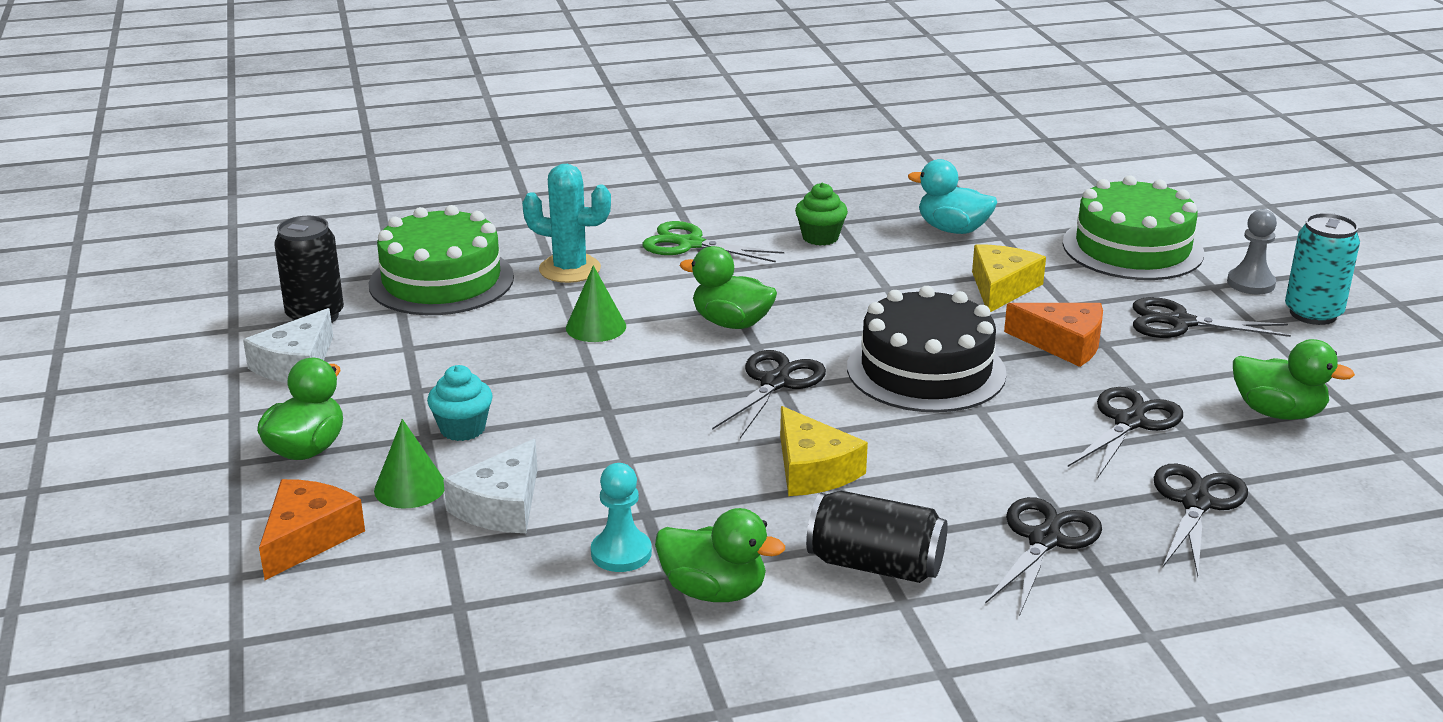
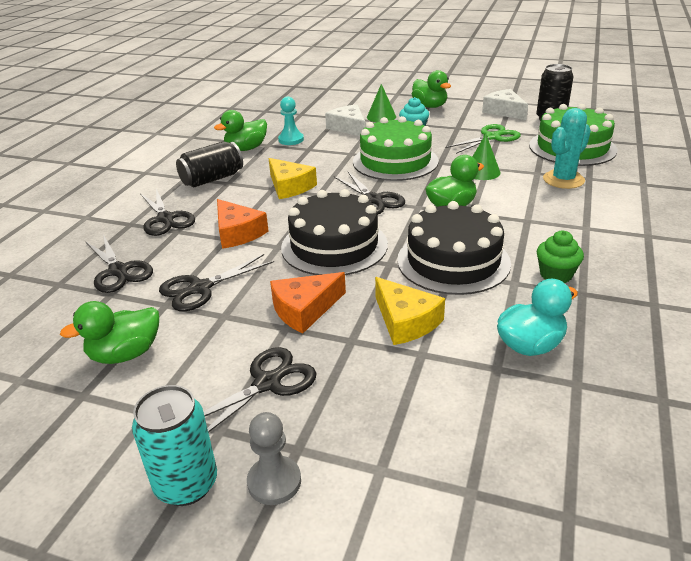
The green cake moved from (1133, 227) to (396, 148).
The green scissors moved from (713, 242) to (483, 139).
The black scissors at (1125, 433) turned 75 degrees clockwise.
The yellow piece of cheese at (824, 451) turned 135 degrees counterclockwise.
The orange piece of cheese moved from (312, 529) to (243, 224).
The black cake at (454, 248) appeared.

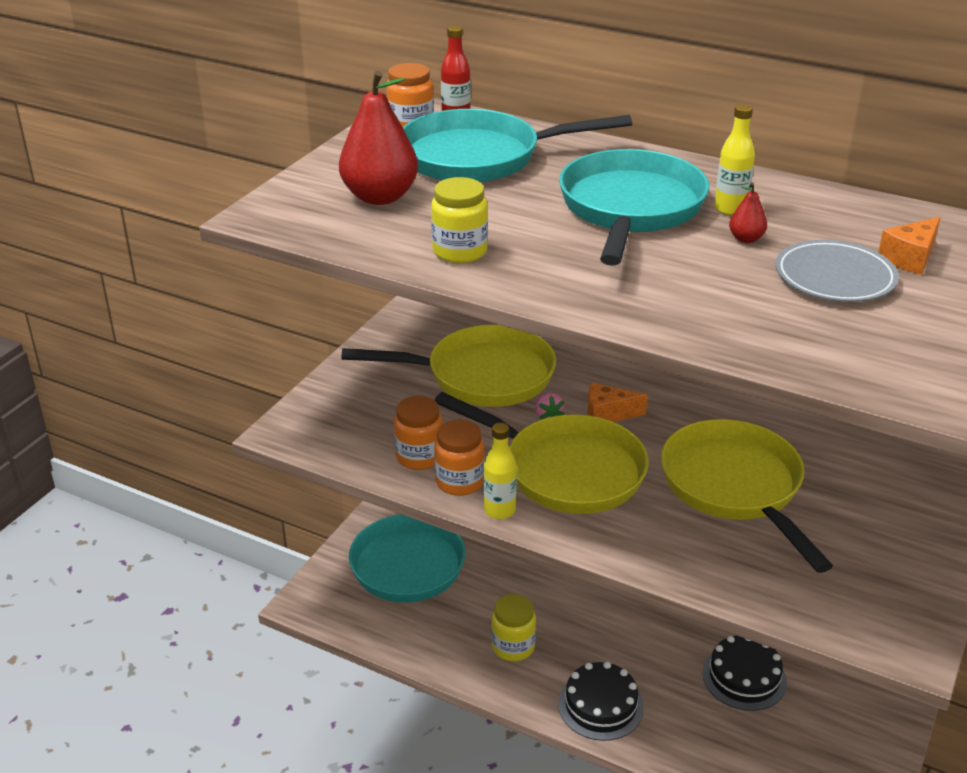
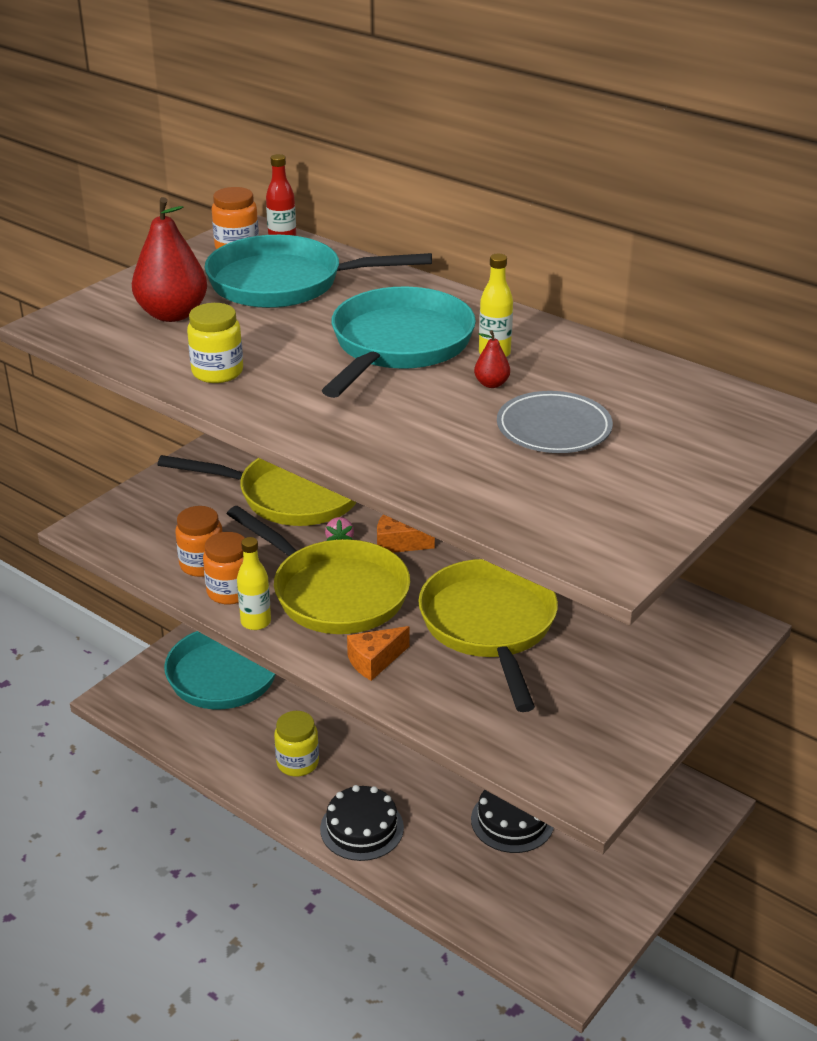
The orange piece of cheese moved from (909, 246) to (378, 653).

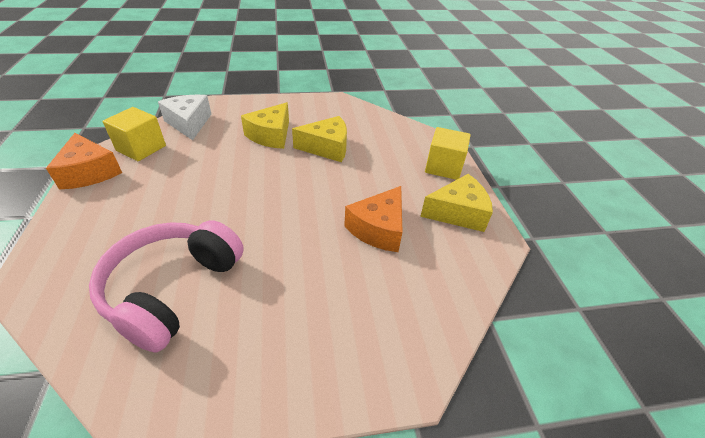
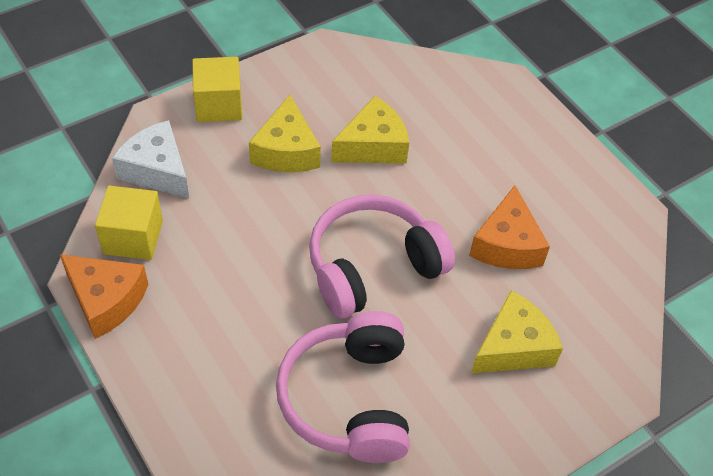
The yellow block moved from (448, 153) to (217, 89).
The yellow piece of cheese moved from (456, 203) to (517, 332).
The pink over-ear headphones at (382, 257) appeared.

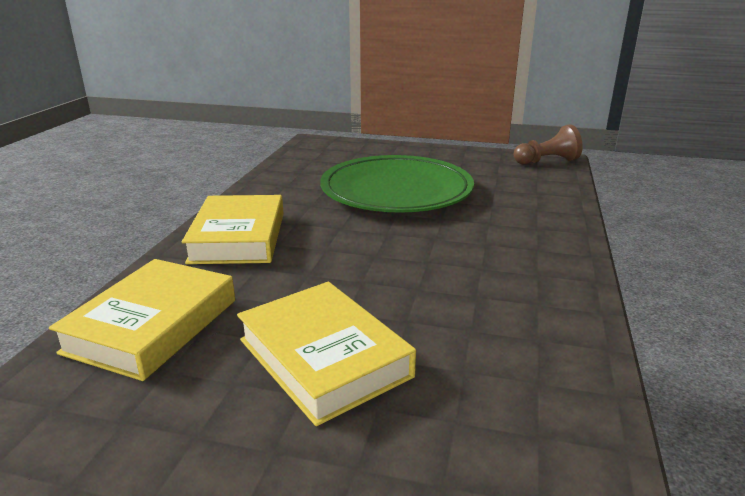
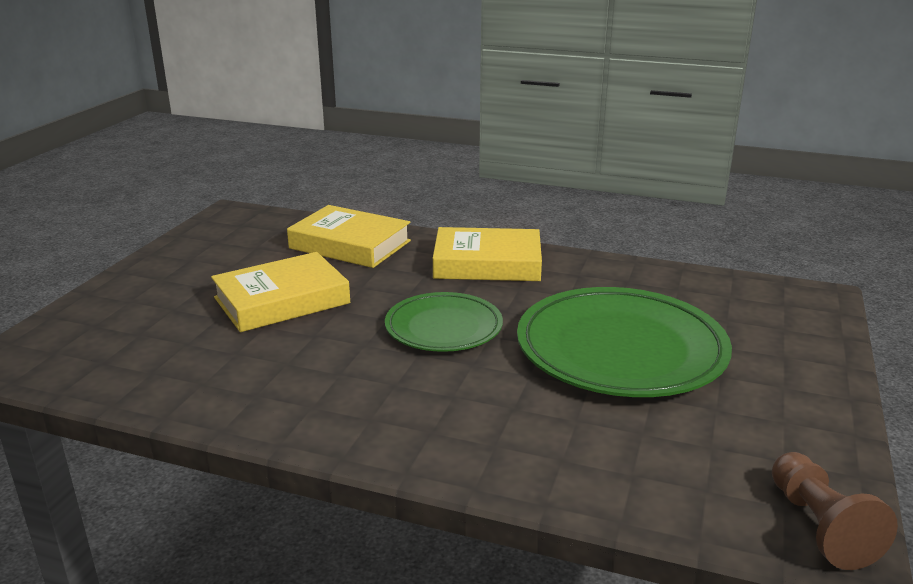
The green plate at (444, 322) appeared.

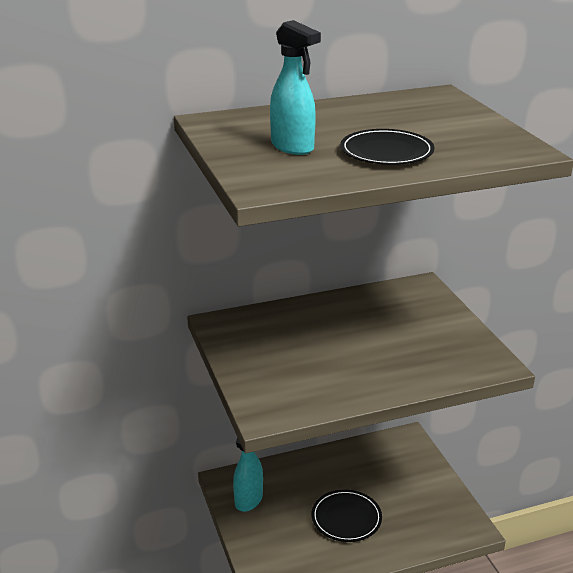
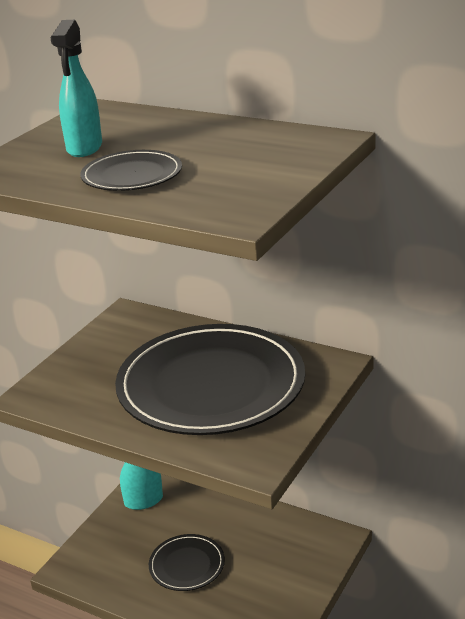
The black plate at (210, 379) appeared.

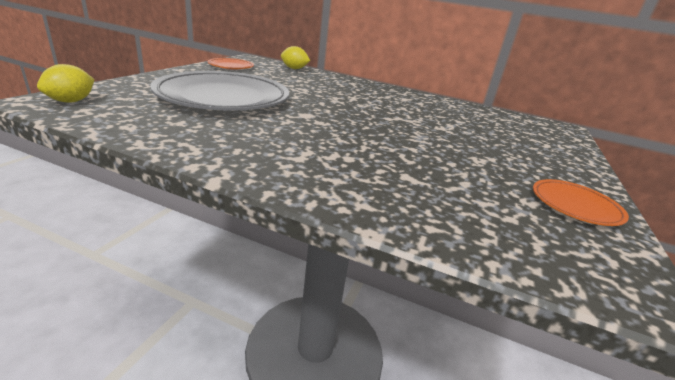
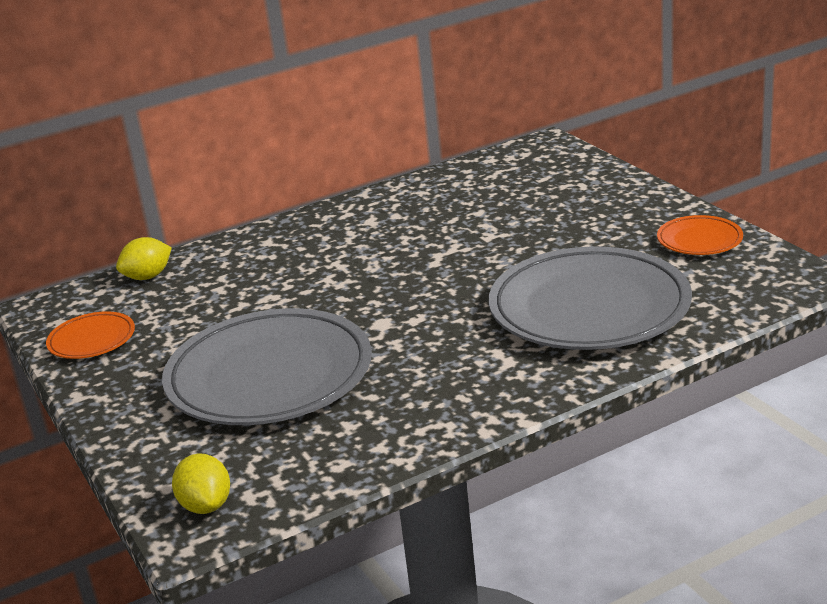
The ash-grey plate at (590, 298) appeared.

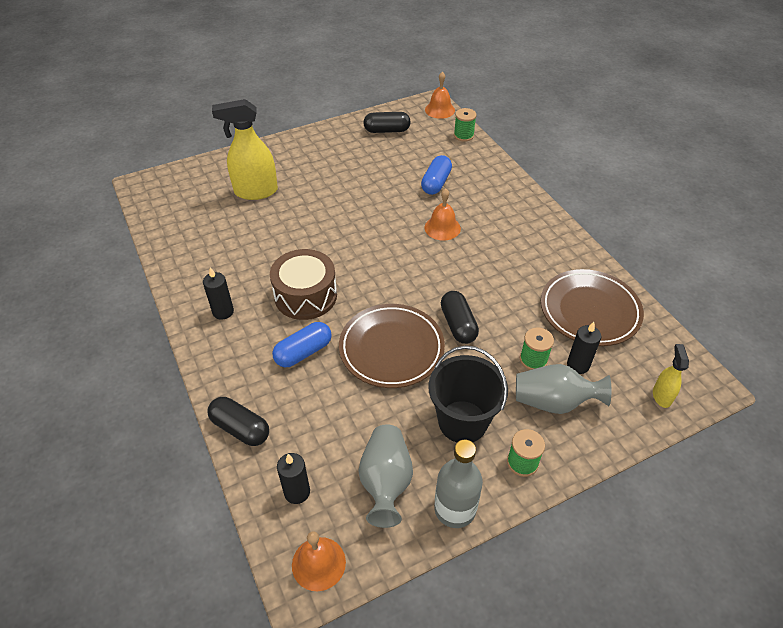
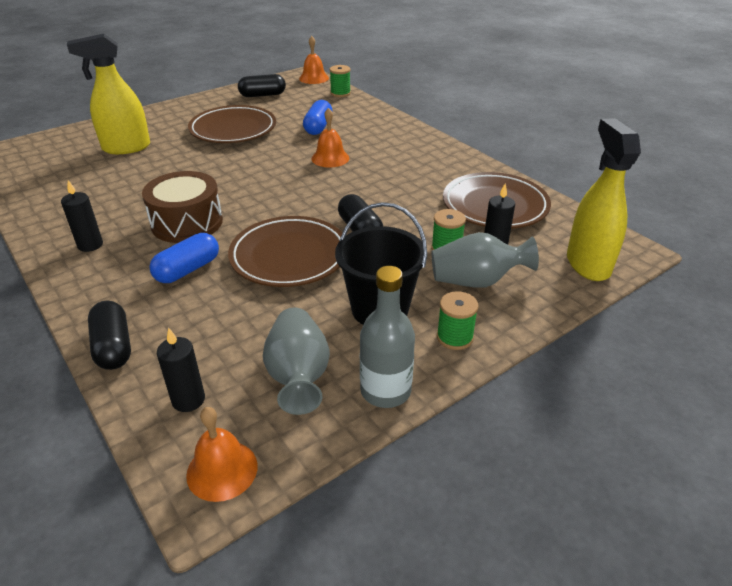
The yellow spray cleaner at (671, 376) changed to 1.97 times the size.
The black pill at (238, 421) turned 45 degrees clockwise.
The dark brown plate at (232, 124) appeared.

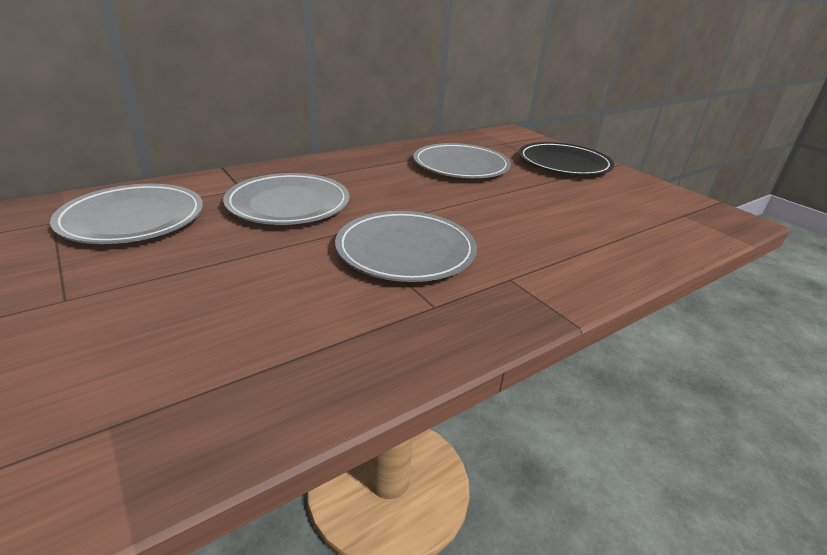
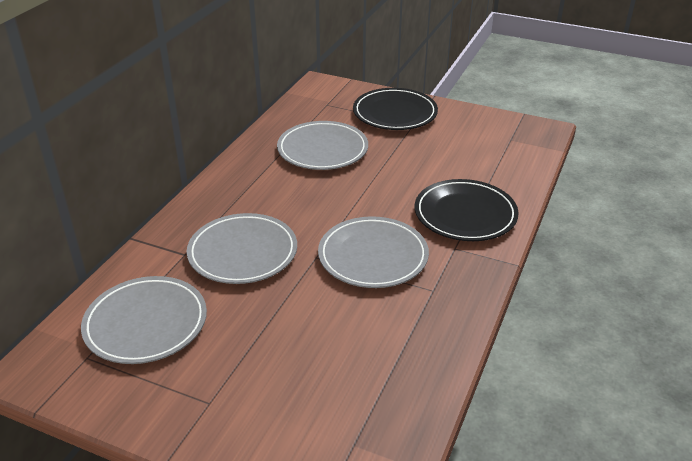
The black plate at (467, 210) appeared.

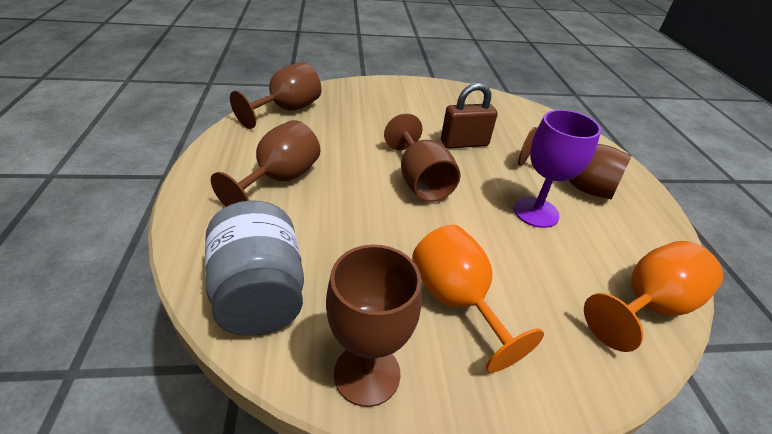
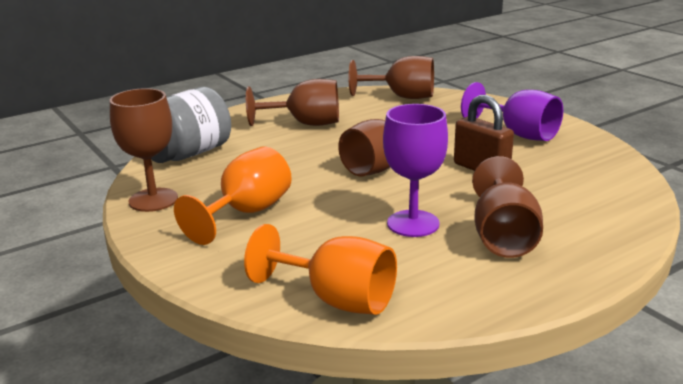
The royal purple goblet at (512, 111) appeared.

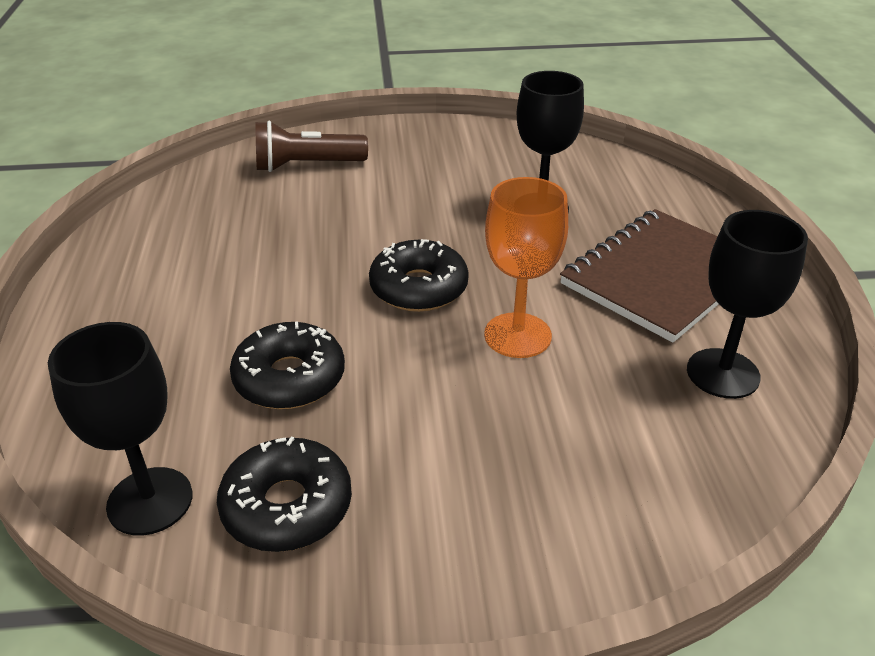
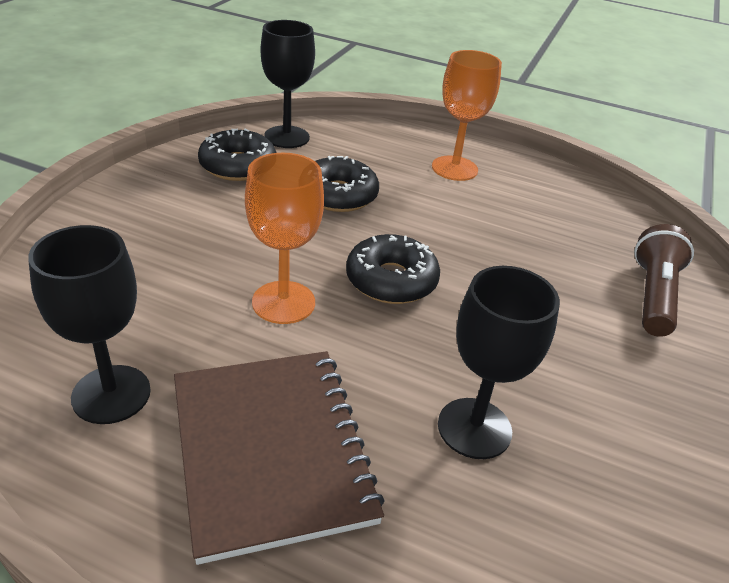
The orange goblet at (467, 115) appeared.

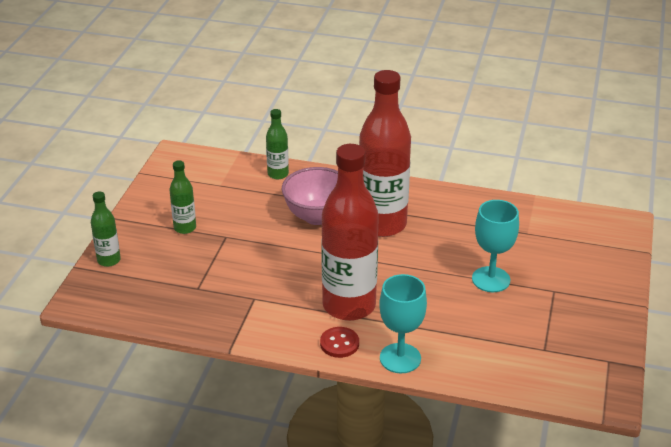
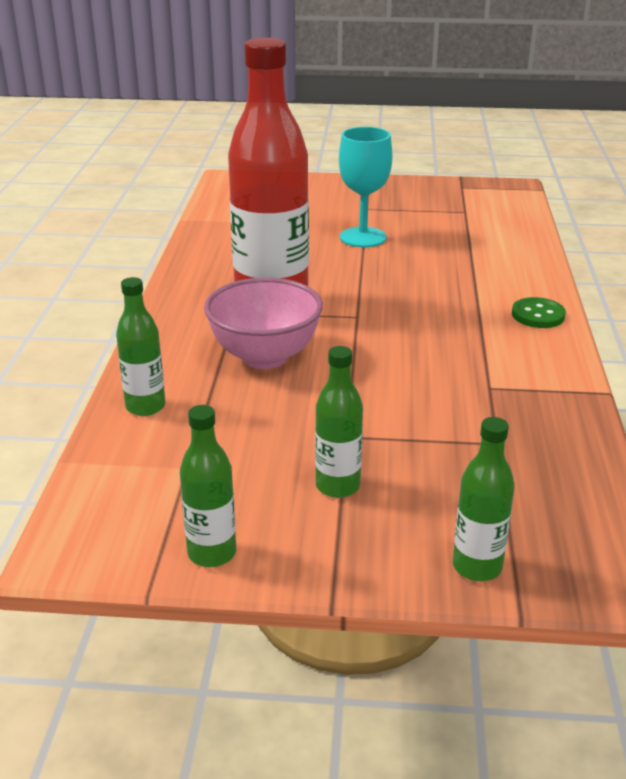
The red bottle at (350, 232) disappeared.
The teal goblet at (403, 323) disappeared.
The red sewing button at (339, 342) became the green sewing button at (539, 312).
The green bottle at (208, 486) appeared.

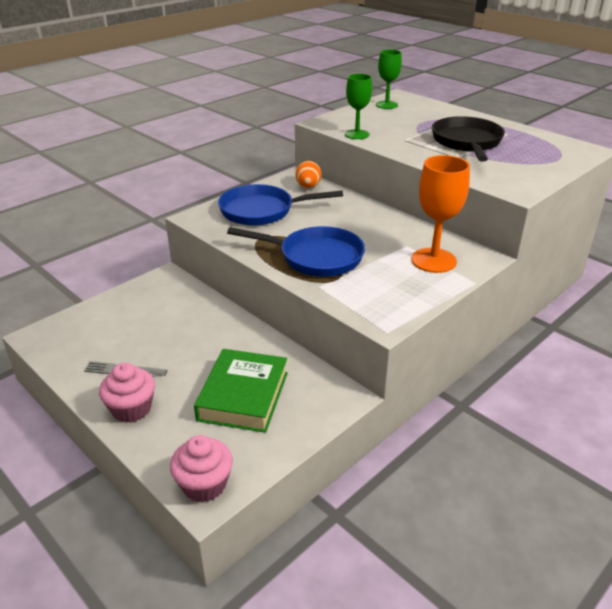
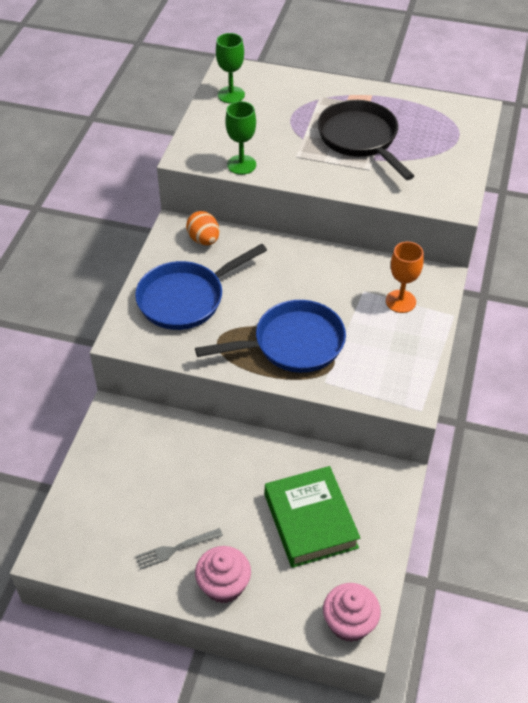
The orange goblet at (440, 214) changed to 0.66 times the size.

